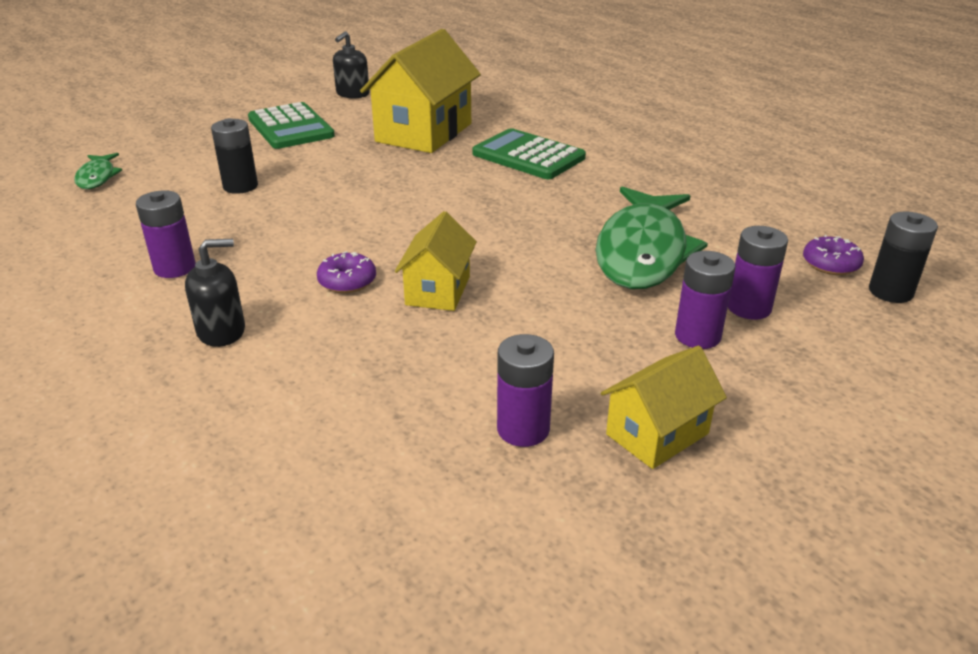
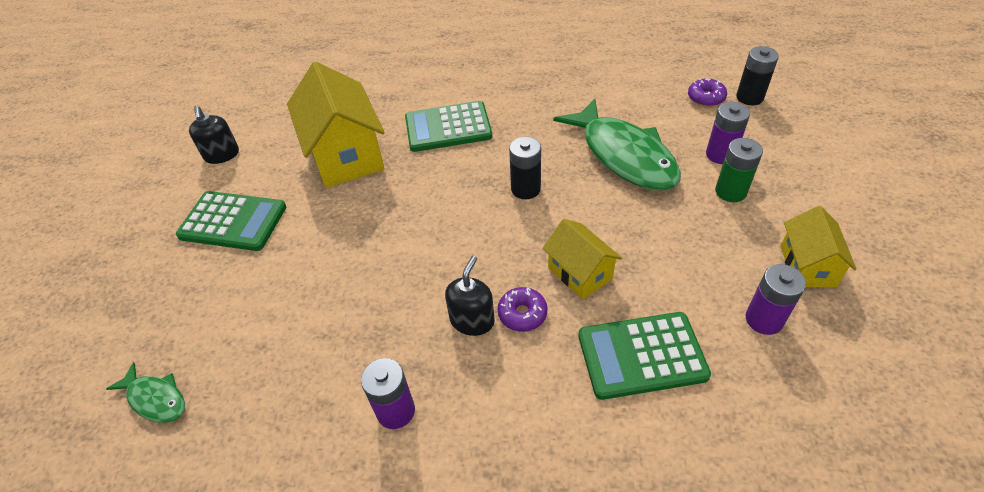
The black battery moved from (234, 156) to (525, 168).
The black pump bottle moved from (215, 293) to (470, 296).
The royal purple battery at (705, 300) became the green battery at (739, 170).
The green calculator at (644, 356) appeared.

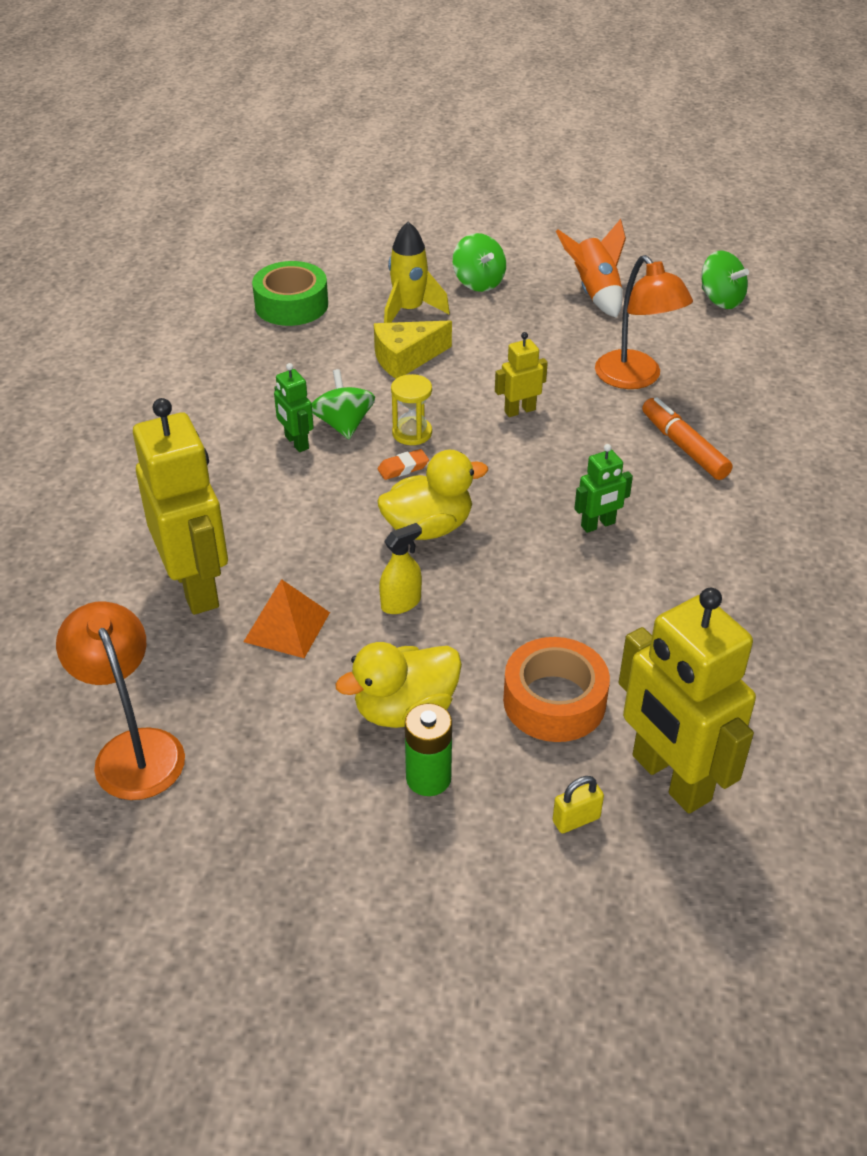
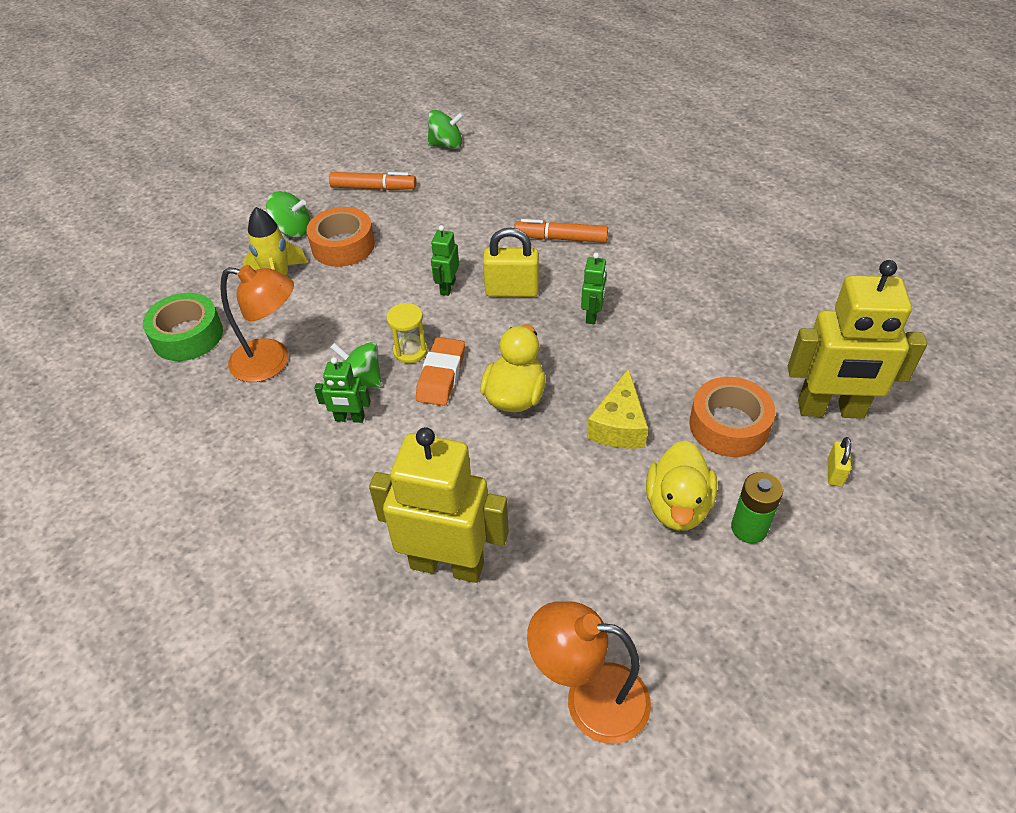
The orange toy rocket at (591, 268) was replaced by the orange marker at (372, 181).
The orange lamp moved from (644, 322) to (257, 323).
The yellow piece of cheese moved from (413, 350) to (617, 408).
The yellow toy robot at (521, 374) became the green toy robot at (445, 260).
The orange pencil eraser at (403, 464) changed to 1.81 times the size.
The yellow spray cleaner at (400, 568) disappeared.
The orange solid pyramid at (286, 618) disappeared.
The orange sticky tape at (341, 237) appeared.
The yellow small lock at (511, 262) appeared.

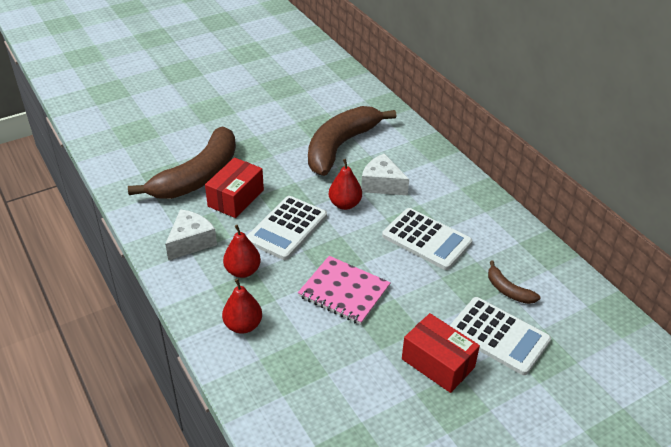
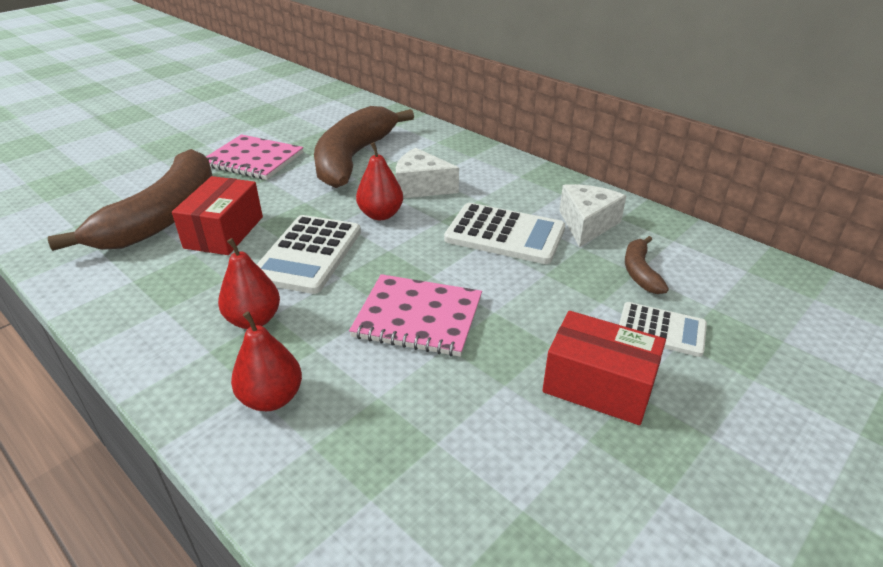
The pure white piece of cheese moved from (191, 234) to (592, 215).
The dark brown banana at (514, 282) turned 60 degrees clockwise.
The pure white calculator at (500, 336) changed to 0.62 times the size.
The pink notepad at (255, 157) appeared.

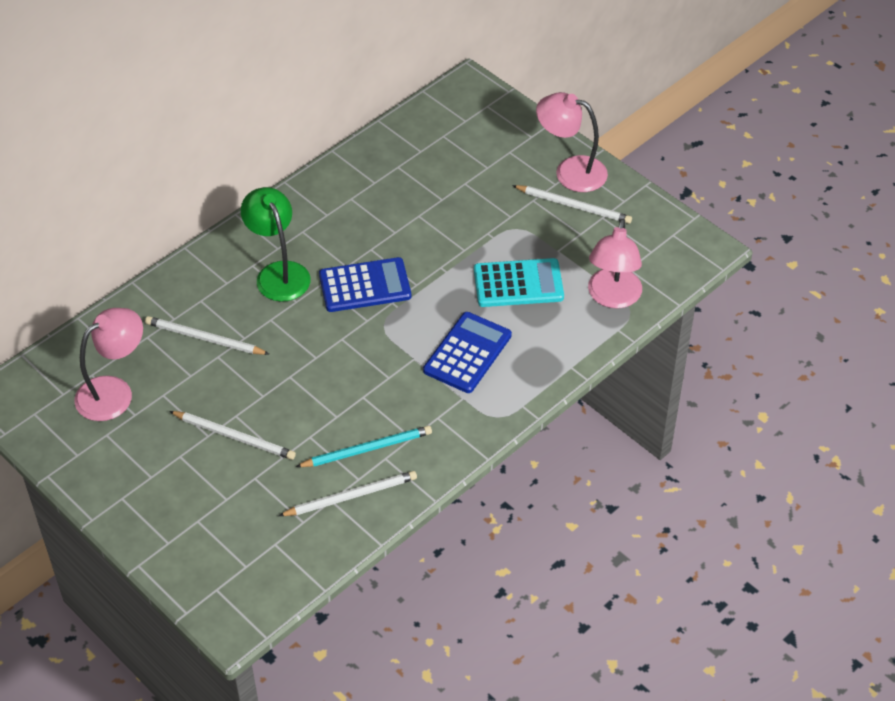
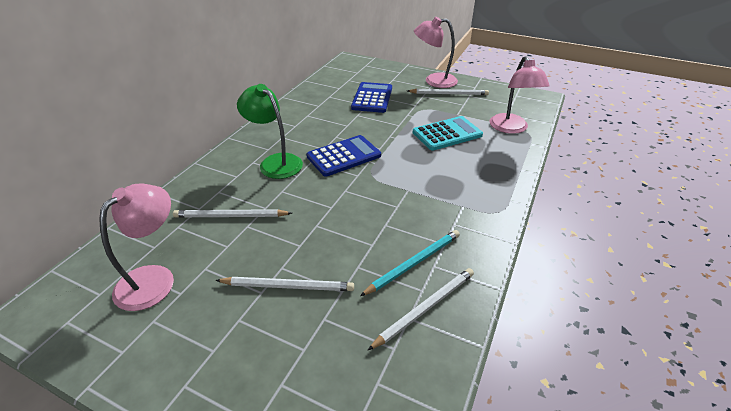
The cobalt calculator moved from (467, 352) to (371, 97).

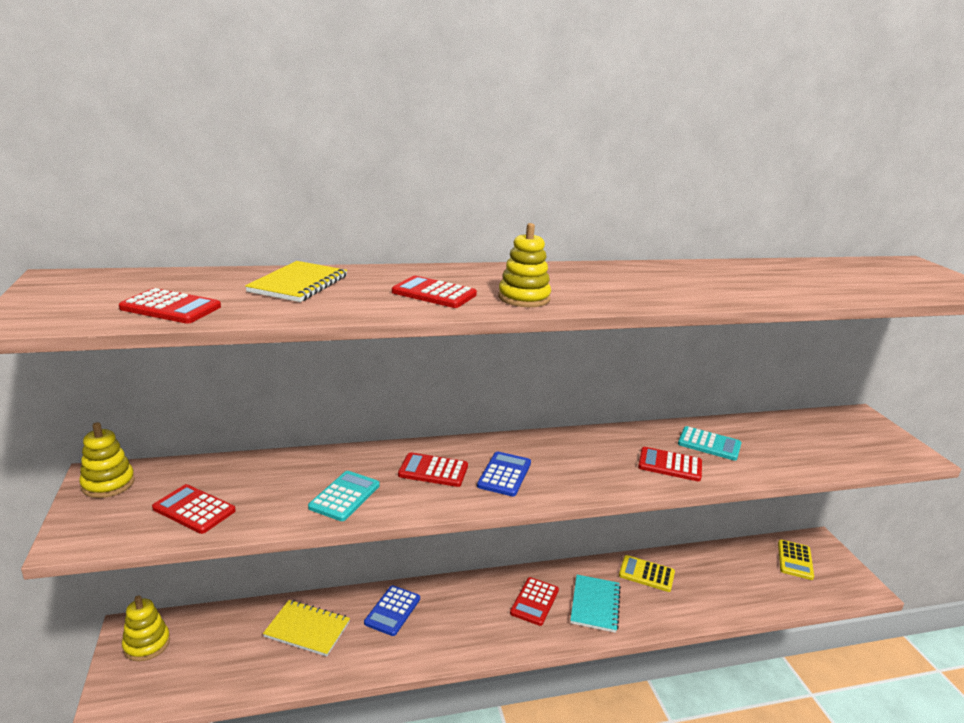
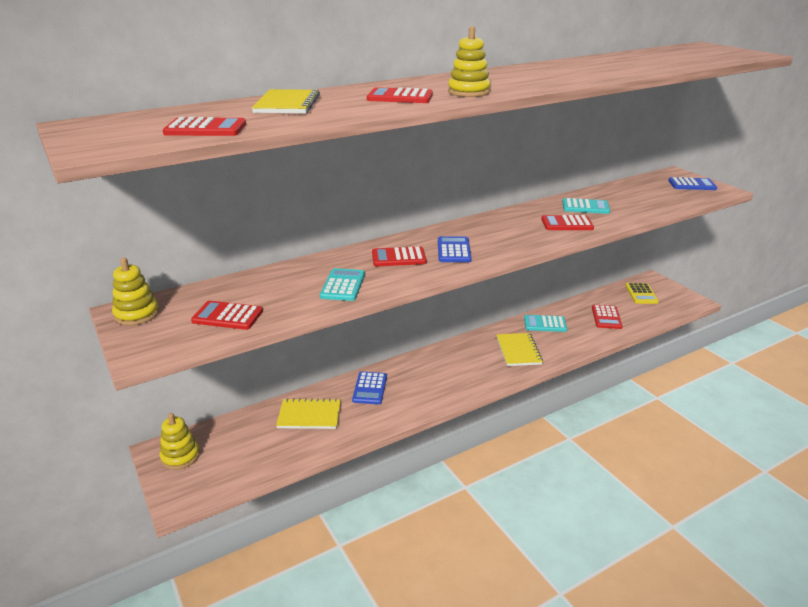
The yellow calculator at (647, 573) became the teal calculator at (545, 323).
The teal notepad at (595, 604) became the yellow notepad at (519, 349).
The red calculator moved from (534, 601) to (607, 317).
The cobalt calculator at (692, 183) appeared.

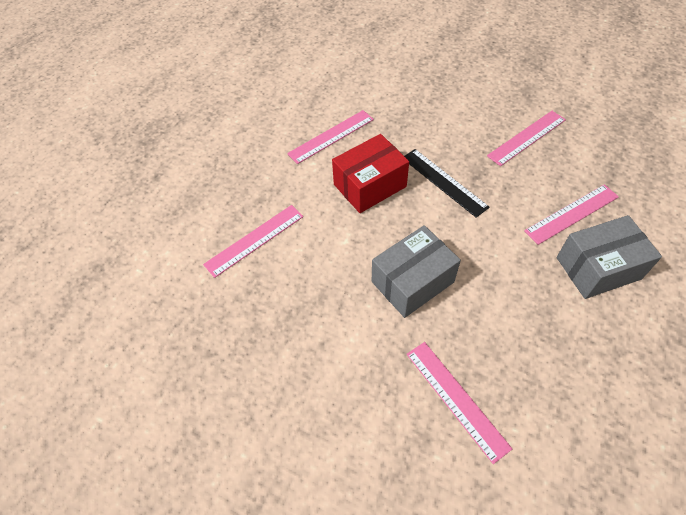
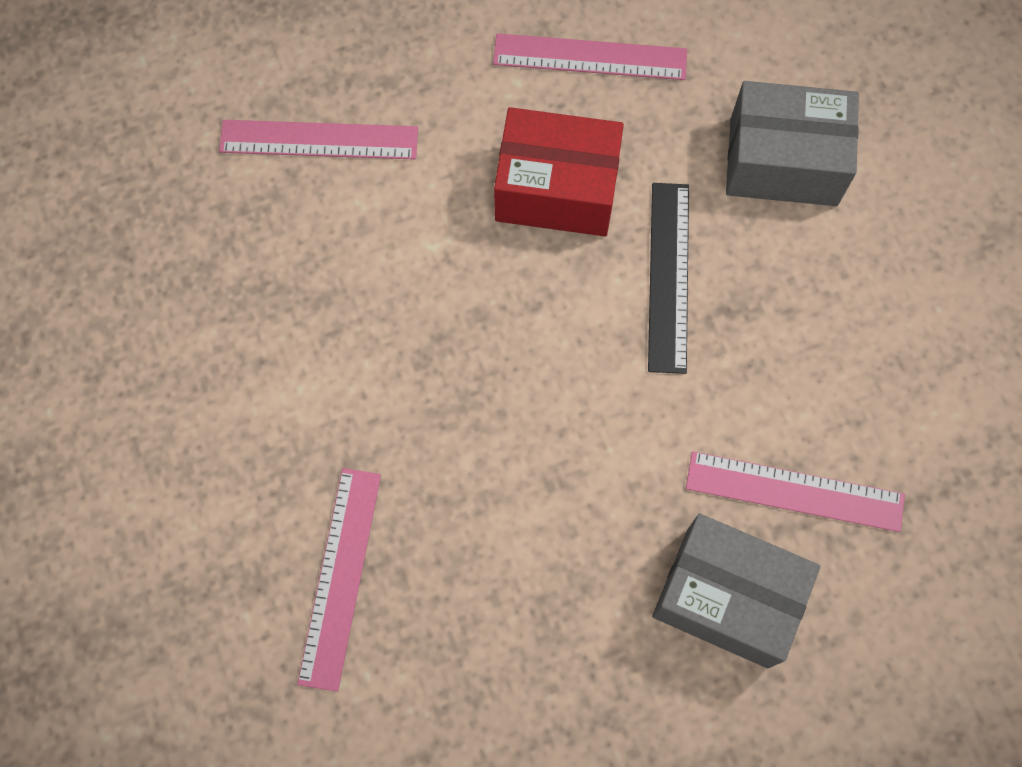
The pink measuring stick at (526, 138) disappeared.
The ash-grey package moved from (416, 271) to (792, 143).

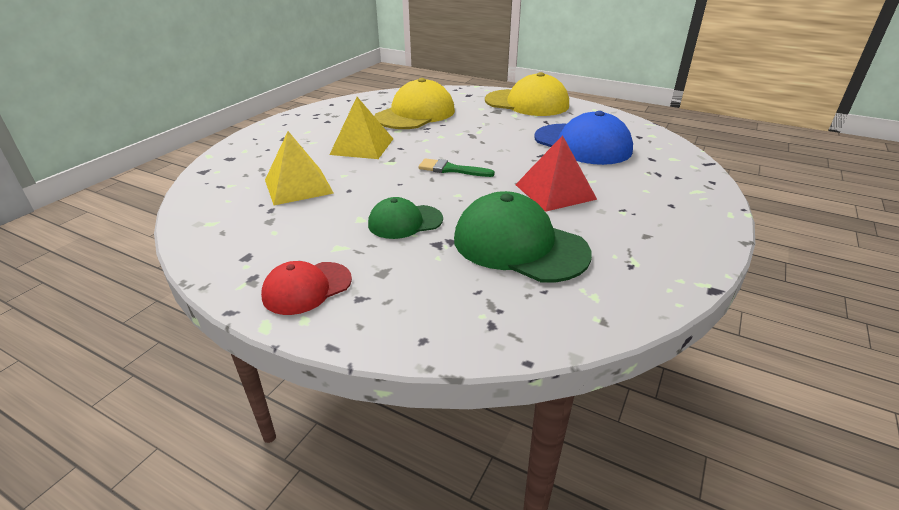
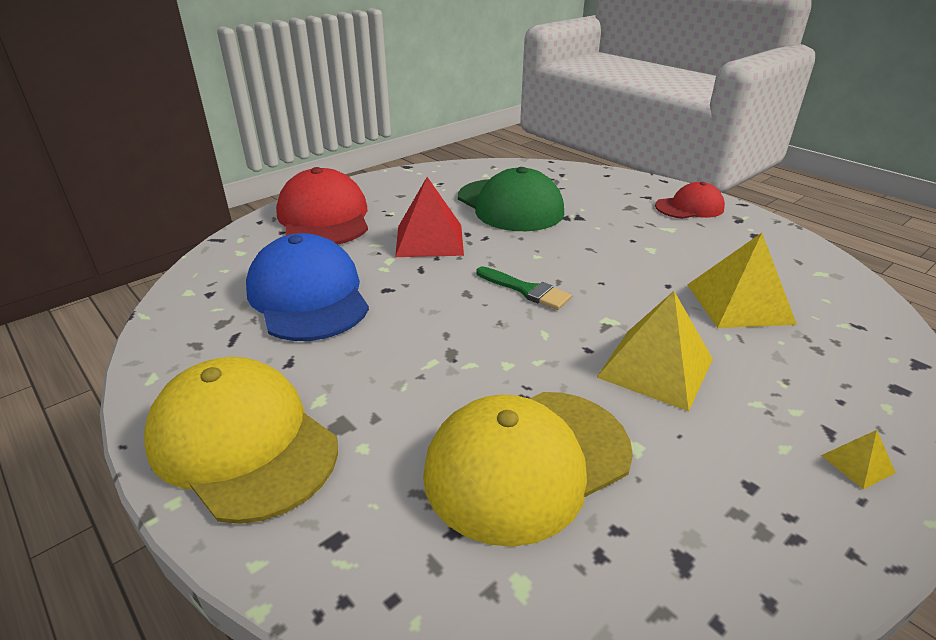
The green cap at (405, 218) disappeared.
The red cap at (322, 206) appeared.
The yellow solid pyramid at (858, 460) appeared.

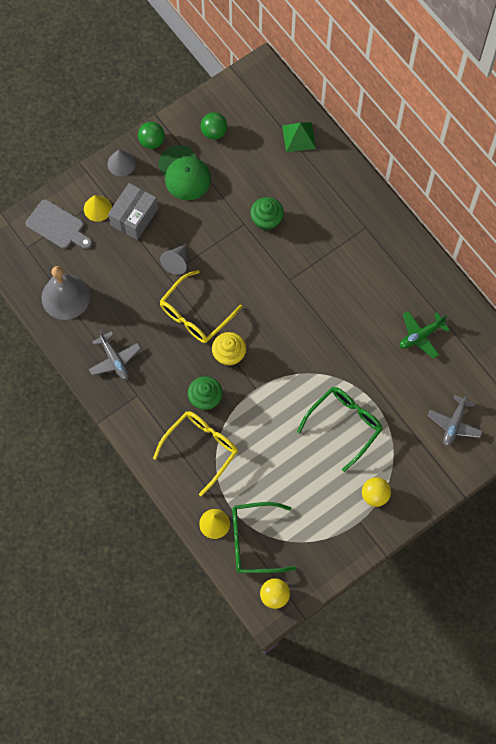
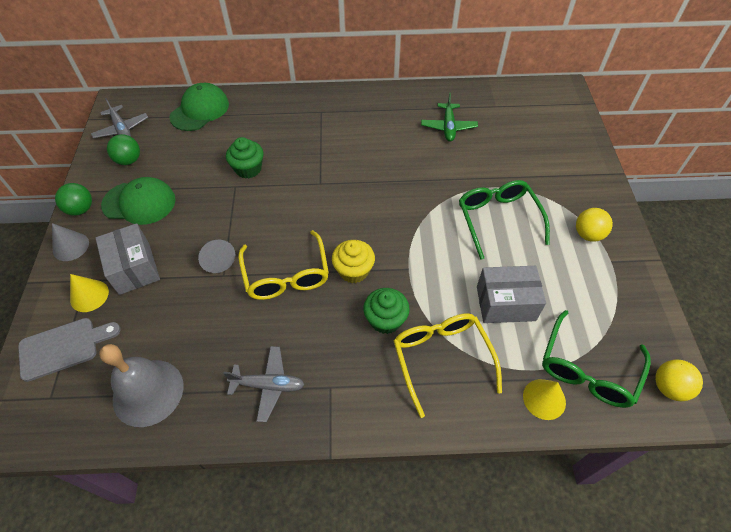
The green solid pyramid at (299, 137) was replaced by the green cap at (199, 107).
The ash-grey aeroplane moved from (455, 419) to (119, 118).
The ash-grey package at (511, 294) appeared.

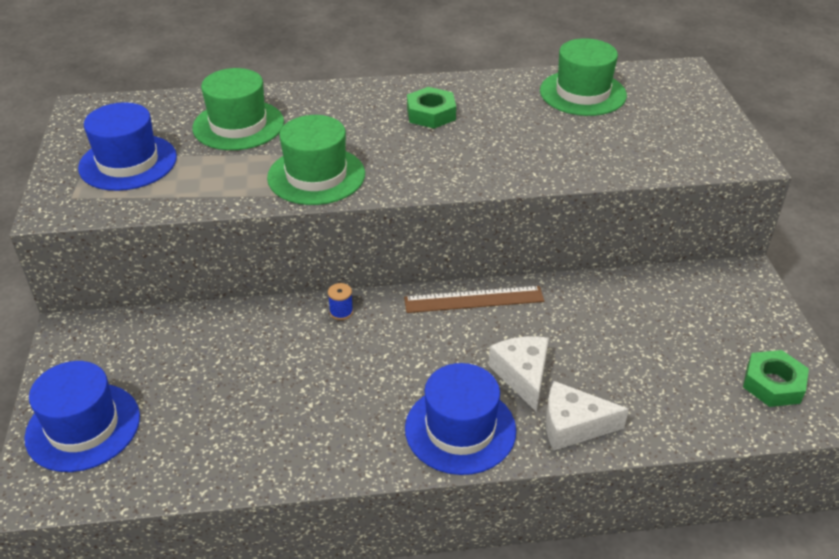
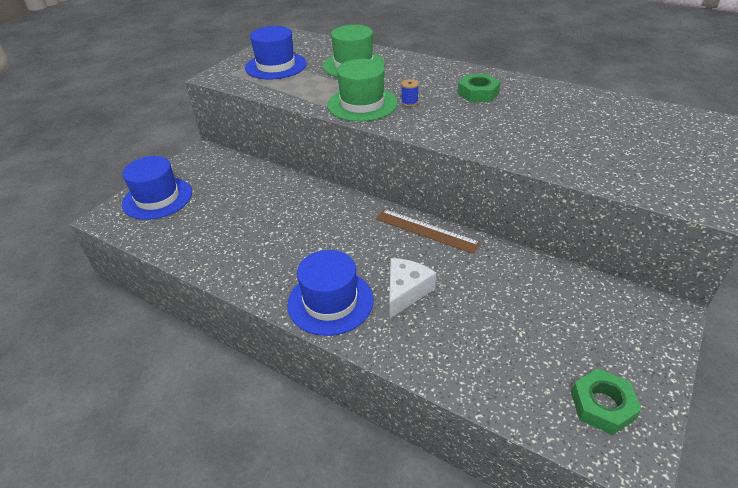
The green hat at (583, 77) disappeared.
The cobalt reel of thread moved from (340, 301) to (410, 93).
The pure white piece of cheese at (587, 415) disappeared.

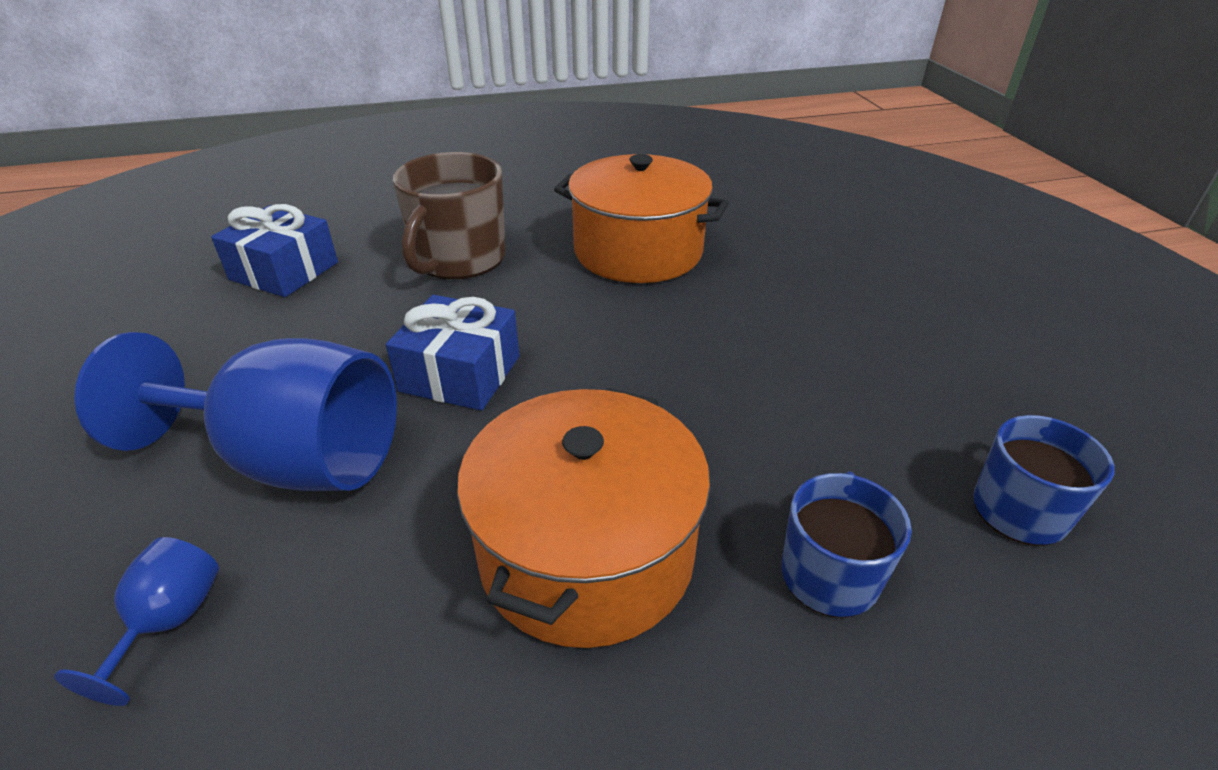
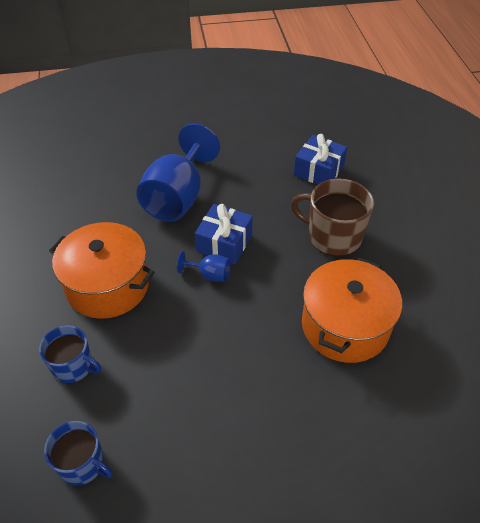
The cobalt goblet moved from (136, 621) to (203, 266).

